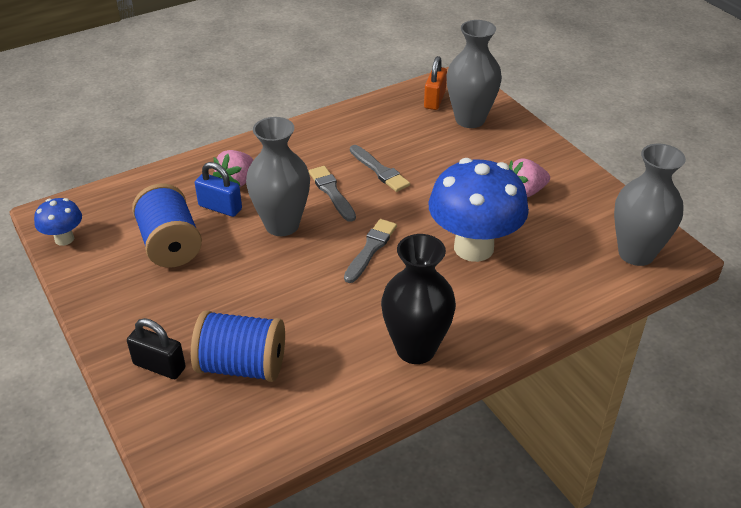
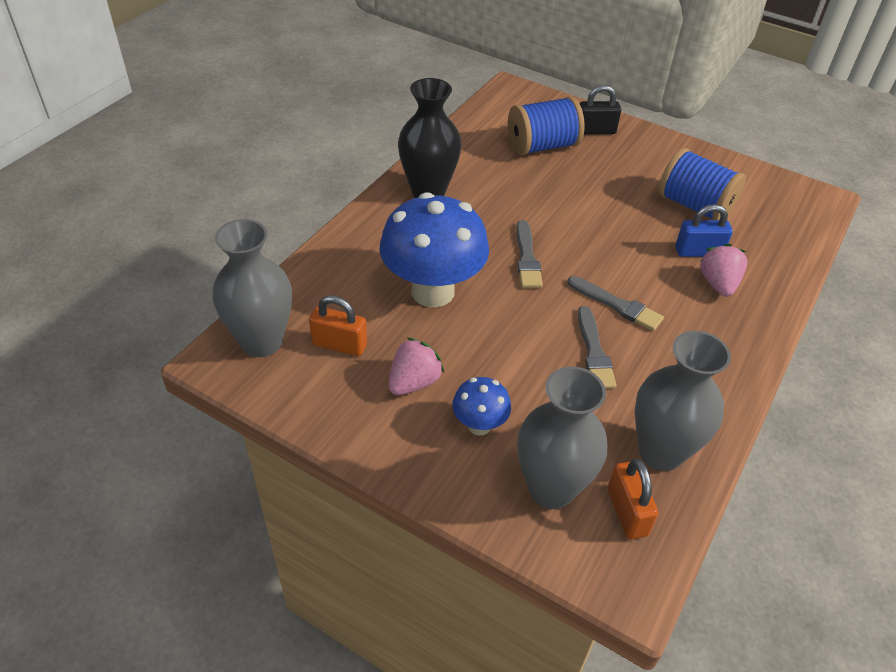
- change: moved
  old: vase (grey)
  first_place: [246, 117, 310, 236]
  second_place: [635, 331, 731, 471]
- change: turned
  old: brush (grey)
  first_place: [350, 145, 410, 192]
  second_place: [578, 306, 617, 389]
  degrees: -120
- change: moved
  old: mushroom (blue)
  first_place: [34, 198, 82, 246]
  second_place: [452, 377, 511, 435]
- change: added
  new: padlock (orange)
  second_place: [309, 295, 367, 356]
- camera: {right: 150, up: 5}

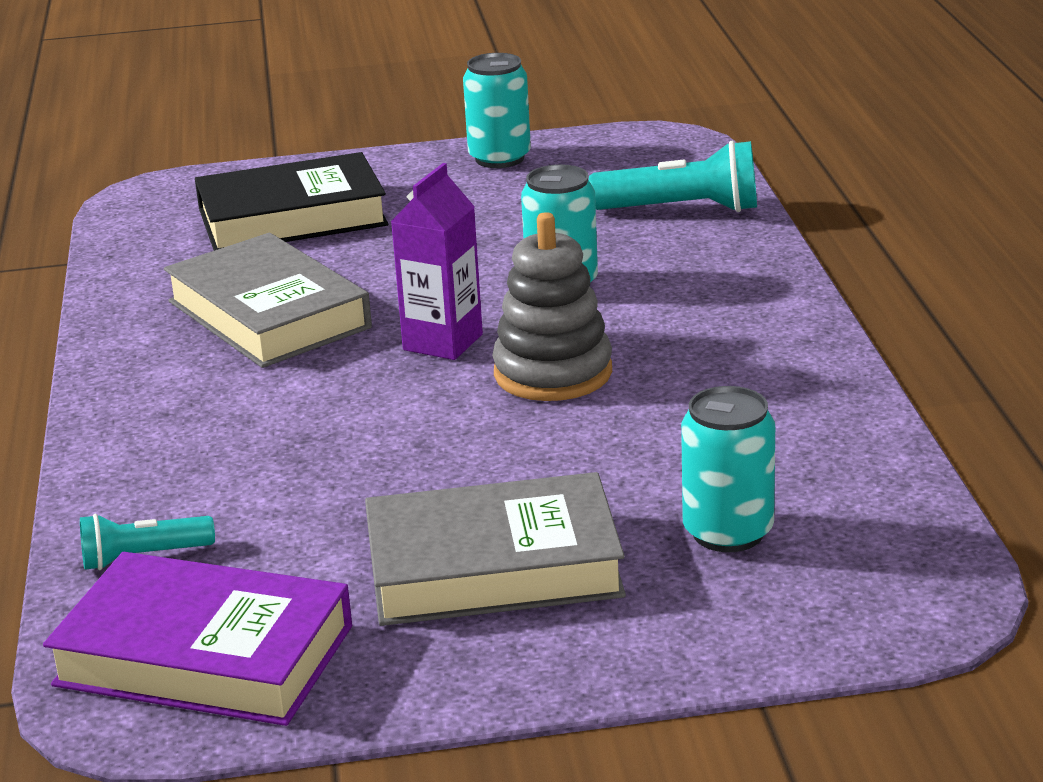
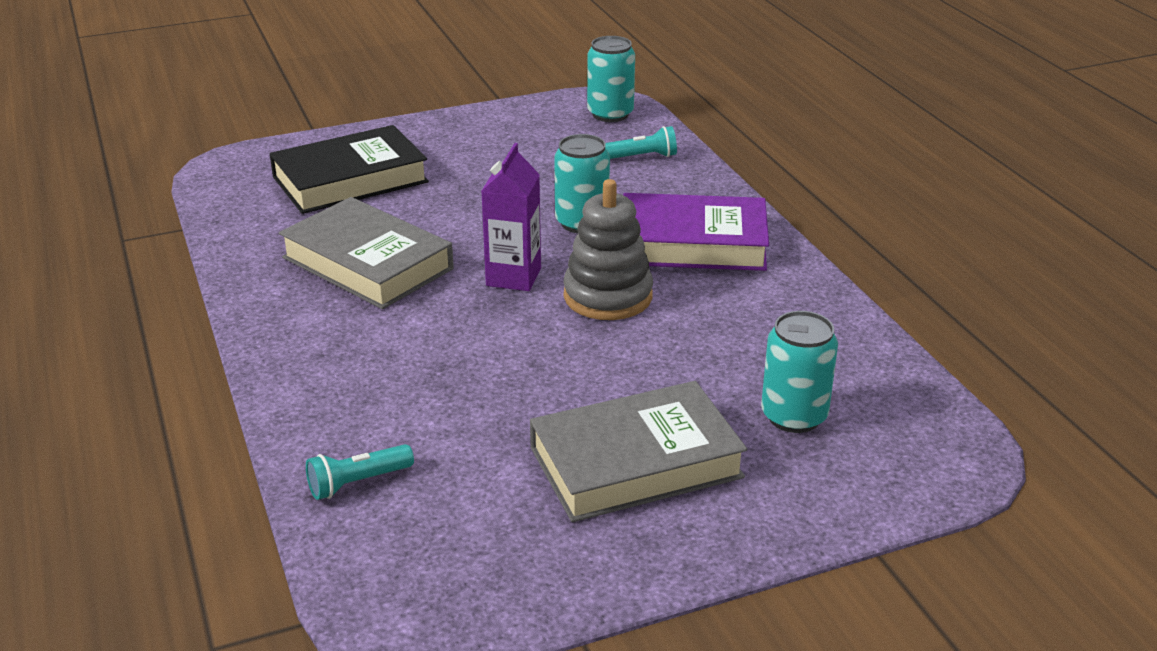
- change: moved
  old: can (turquoise)
  first_place: [463, 53, 531, 168]
  second_place: [587, 36, 635, 122]
- change: resized
  old: flashlight (turquoise)
  first_place: [589, 141, 757, 212]
  second_place: [605, 126, 677, 159]
  factor: 0.59
- change: moved
  old: book (purple)
  first_place: [43, 552, 352, 726]
  second_place: [623, 193, 769, 271]
- camera: {right: -15, up: 5}

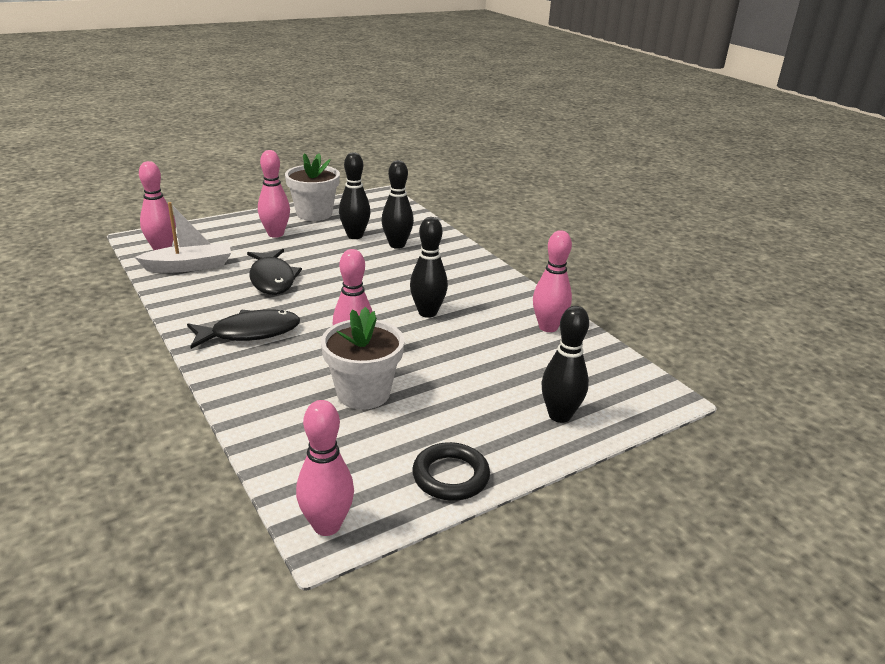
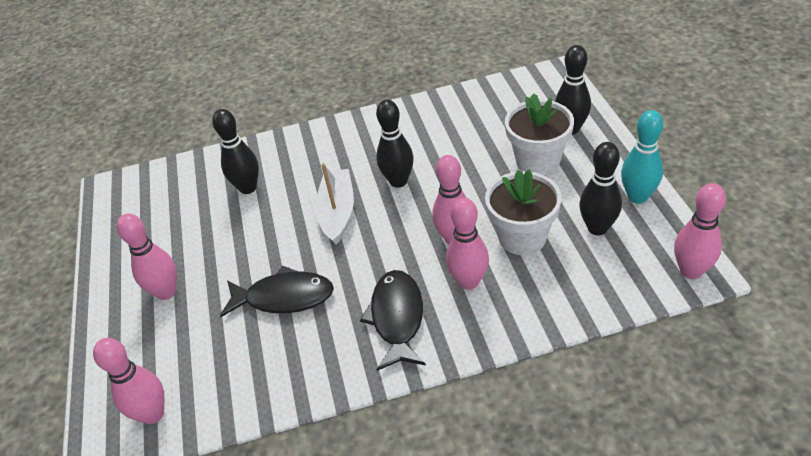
- change: moved
  old: bowling pin (black)
  first_place: [339, 152, 370, 239]
  second_place: [579, 142, 622, 235]
- change: moved
  old: flower pot (white)
  first_place: [285, 153, 340, 221]
  second_place: [505, 93, 574, 175]
- change: moved
  old: boat (white)
  first_place: [135, 202, 231, 273]
  second_place: [315, 163, 354, 245]
- change: moved
  old: bowling pin (pink)
  first_place: [533, 230, 572, 332]
  second_place: [446, 198, 489, 290]
- change: replaced
  old: ring (black)
  new: bowling pin (turquoise)
  first_place: [412, 442, 490, 501]
  second_place: [621, 110, 663, 204]
- camera: {right: -65, up: 15}

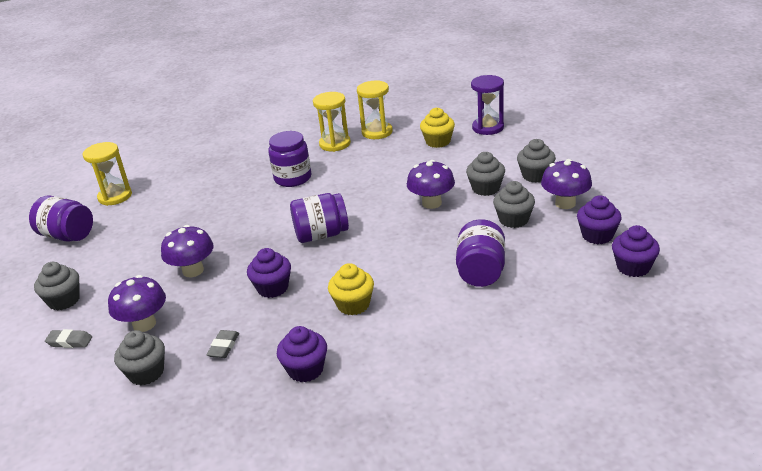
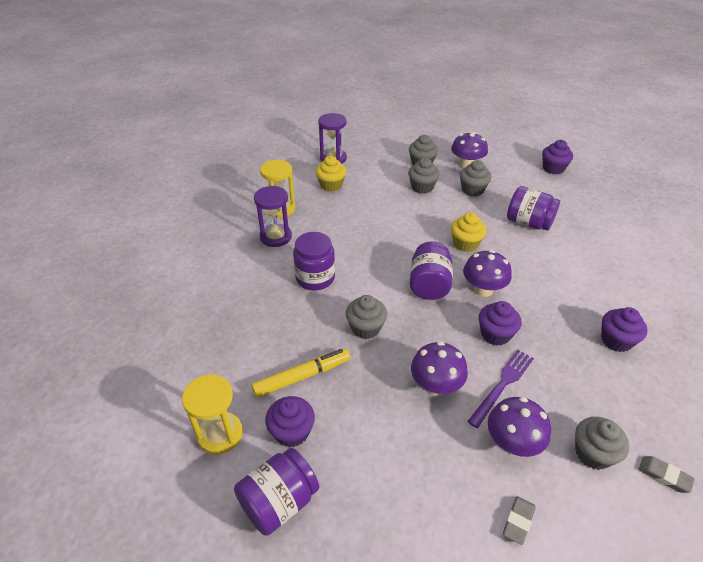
- change: recoloured
  old: hourglass (yellow)
  new: hourglass (purple)
  first_place: [313, 92, 351, 152]
  second_place: [254, 186, 292, 247]
- change: moved
  old: mushroom (purple)
  first_place: [407, 160, 455, 209]
  second_place: [463, 250, 512, 297]
- change: moved
  old: cupcake (purple)
  first_place: [577, 195, 621, 244]
  second_place: [265, 396, 315, 448]
- change: moved
  old: cupcake (grey)
  first_place: [34, 262, 80, 311]
  second_place: [346, 295, 387, 339]
- change: moved
  old: cupcake (yellow)
  first_place: [328, 263, 374, 315]
  second_place: [451, 212, 487, 252]
- change: moved
  old: eraser (grey)
  first_place: [207, 330, 239, 358]
  second_place: [639, 456, 695, 493]
- change: added
  new: marker (yellow)
  second_place: [251, 349, 350, 398]
- change: added
  new: fork (purple)
  second_place: [467, 350, 534, 428]
- camera: {right: -70, up: 10}

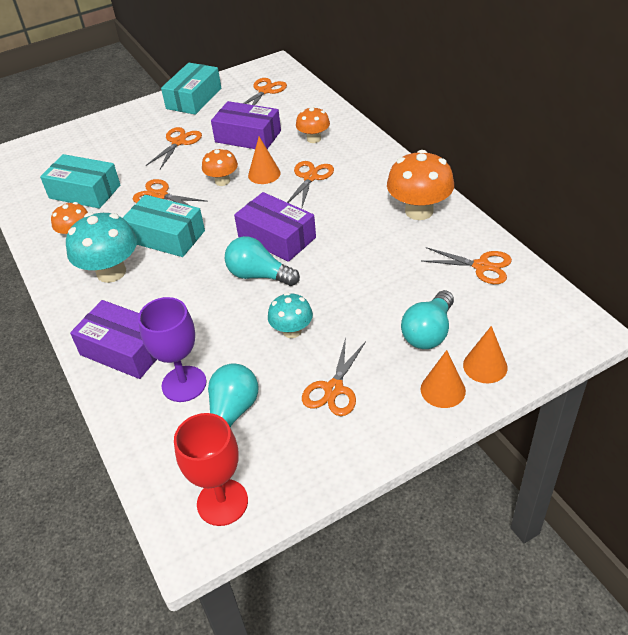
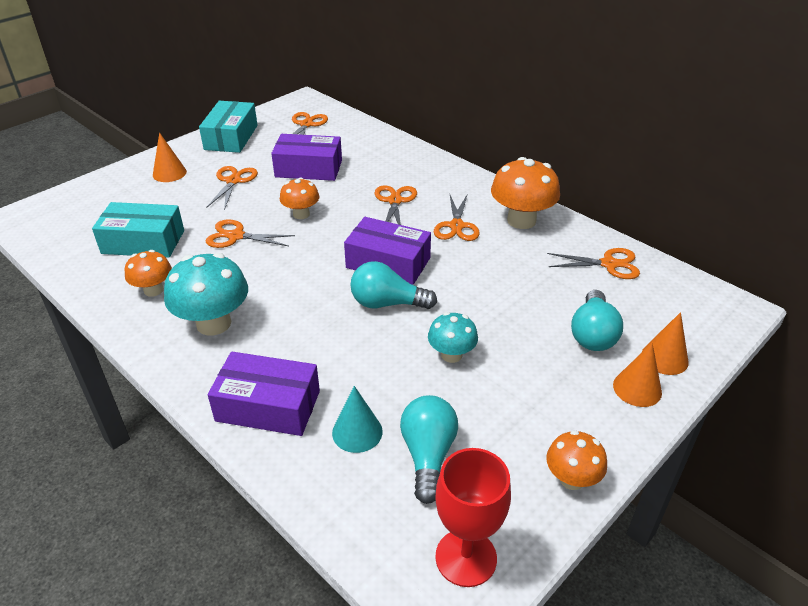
- change: moved
  old: mushroom (orange)
  first_place: [296, 106, 330, 143]
  second_place: [546, 430, 607, 490]
- change: moved
  old: cone (orange)
  first_place: [248, 137, 281, 184]
  second_place: [153, 132, 187, 182]
- change: removed
  old: box (turquoise)
  first_place: [123, 195, 205, 257]
- change: replaced
  old: goblet (purple)
  new: cone (turquoise)
  first_place: [138, 297, 207, 402]
  second_place: [332, 386, 383, 453]
- change: moved
  old: scissors (orange)
  first_place: [302, 337, 366, 416]
  second_place: [434, 195, 480, 241]
- camera: {right: -20, up: -5}

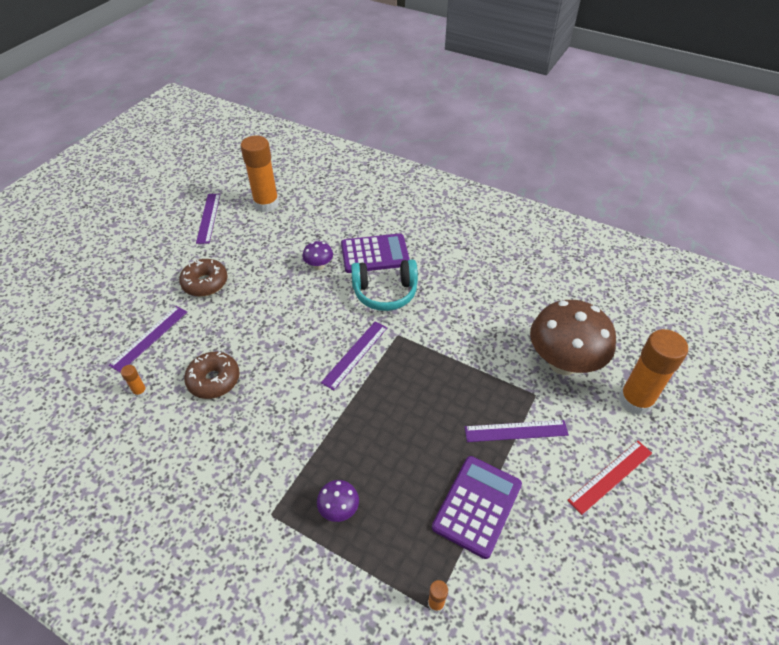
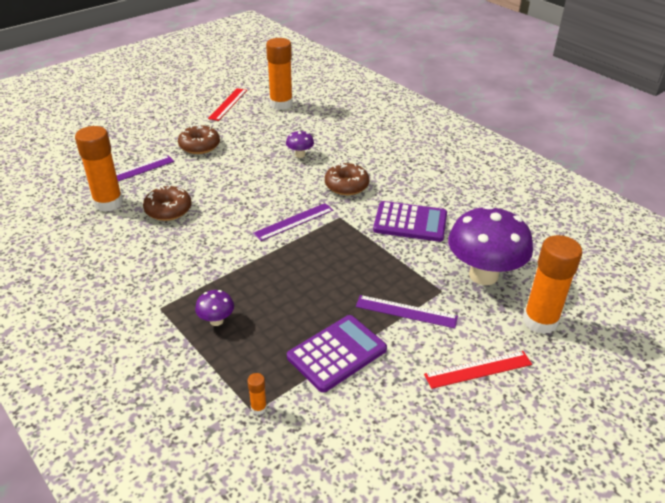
- change: recoloured
  old: ruler (purple)
  new: ruler (red)
  first_place: [196, 194, 220, 244]
  second_place: [208, 88, 247, 121]
- change: moved
  old: calculator (purple)
  first_place: [341, 233, 410, 273]
  second_place: [373, 201, 447, 242]
- change: replaced
  old: headphones (turquoise)
  new: donut (brown)
  first_place: [351, 259, 418, 311]
  second_place: [325, 163, 369, 195]
- change: recoloured
  old: mushroom (brown)
  new: mushroom (purple)
  first_place: [530, 300, 616, 375]
  second_place: [448, 205, 533, 285]
- change: resized
  old: glue stick (orange)
  first_place: [121, 365, 147, 398]
  second_place: [75, 126, 123, 212]
  factor: 2.46
- camera: {right: 20, up: -10}

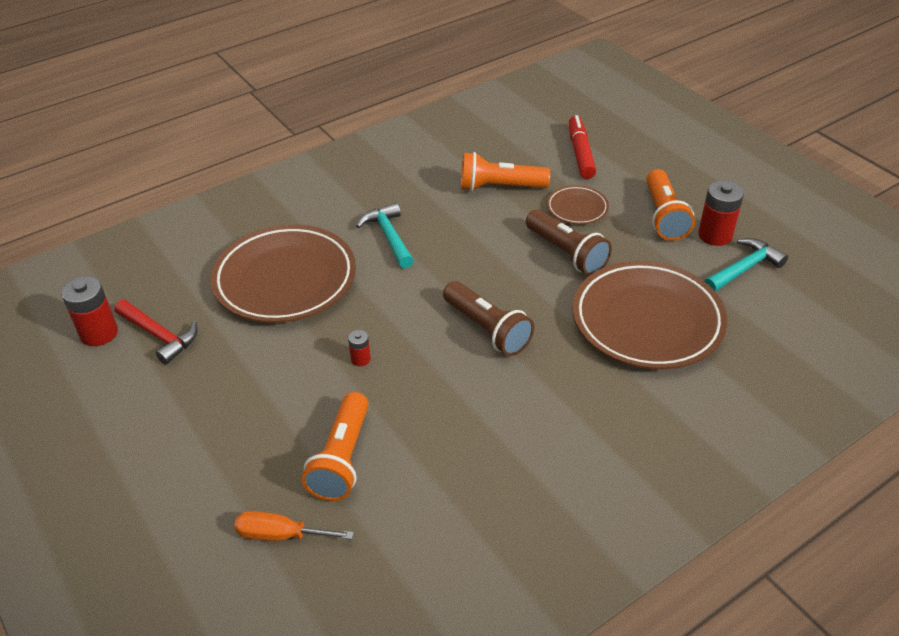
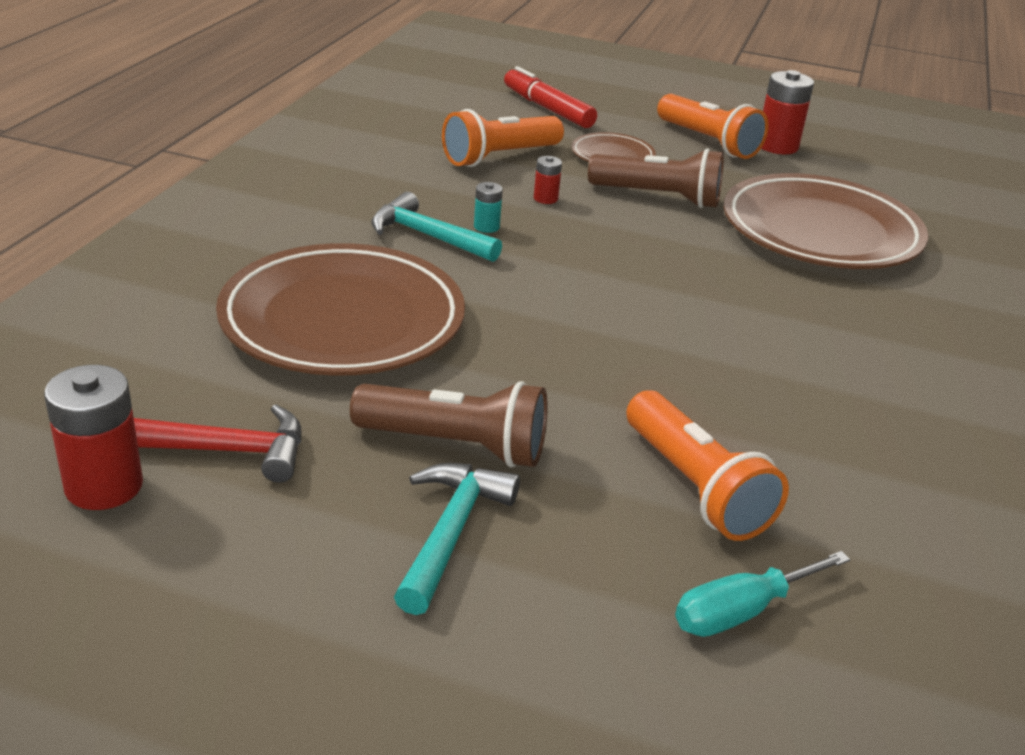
- change: moved
  old: hammer (turquoise)
  first_place: [704, 238, 788, 292]
  second_place: [394, 463, 520, 615]
- change: moved
  old: flashlight (brown)
  first_place: [443, 281, 534, 356]
  second_place: [350, 381, 548, 468]
- change: moved
  old: battery (red)
  first_place: [348, 330, 371, 366]
  second_place: [534, 156, 562, 204]
- change: recoloured
  old: screwdriver (orange)
  new: screwdriver (turquoise)
  first_place: [234, 511, 354, 541]
  second_place: [675, 551, 850, 637]
- change: added
  new: battery (turquoise)
  second_place: [474, 182, 503, 233]
- camera: {right: -40, up: -10}

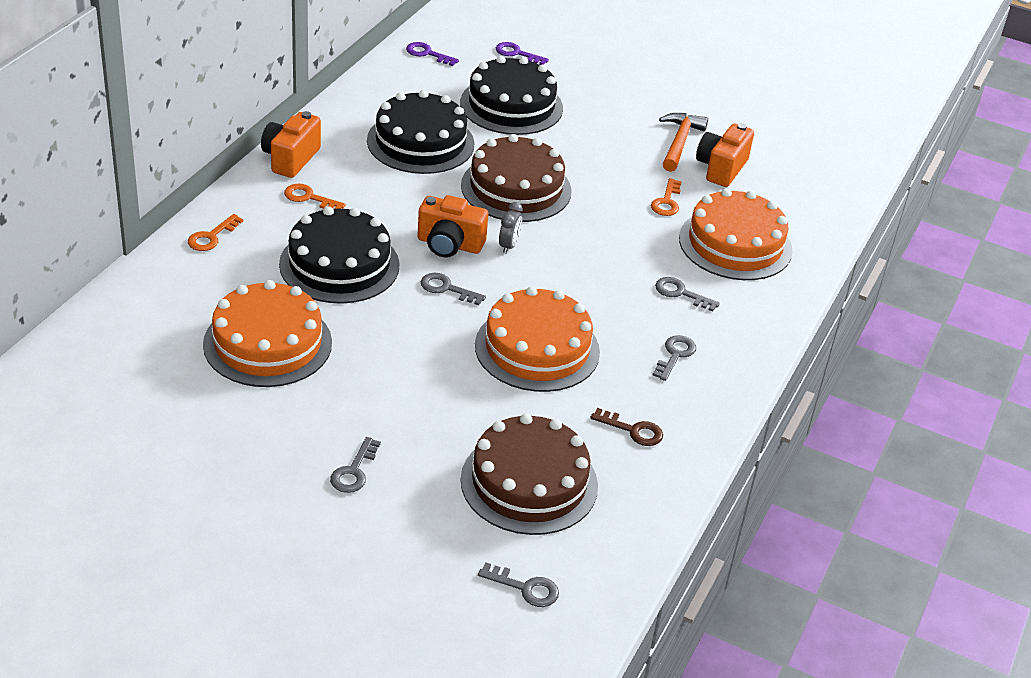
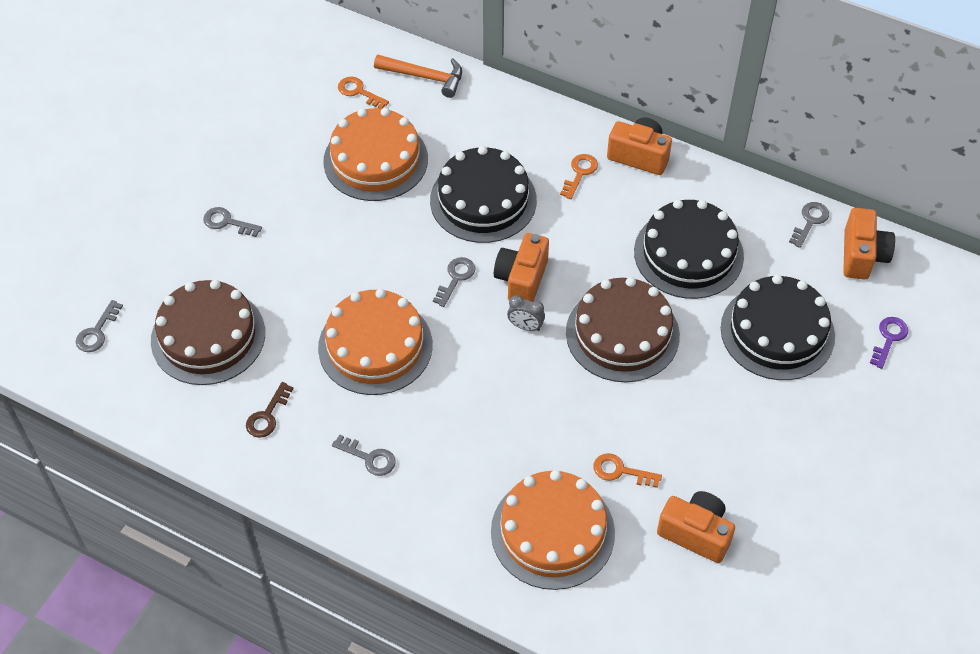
- change: replaced
  old: key (purple)
  new: camera (orange)
  first_place: [406, 42, 459, 66]
  second_place: [843, 208, 895, 280]
- change: moved
  old: hammer (orange)
  first_place: [659, 113, 708, 172]
  second_place: [374, 55, 462, 98]
- change: moved
  old: key (orange)
  first_place: [188, 214, 243, 251]
  second_place: [338, 76, 389, 109]
- change: moved
  old: key (grey)
  first_place: [655, 277, 720, 312]
  second_place: [789, 202, 829, 248]
- camera: {right: 95, up: 15}

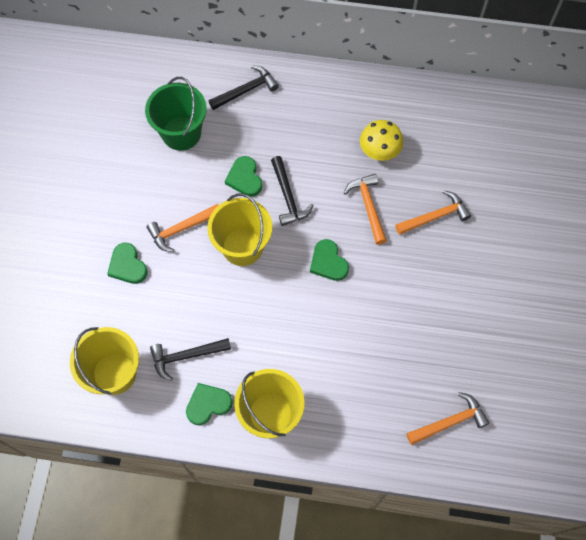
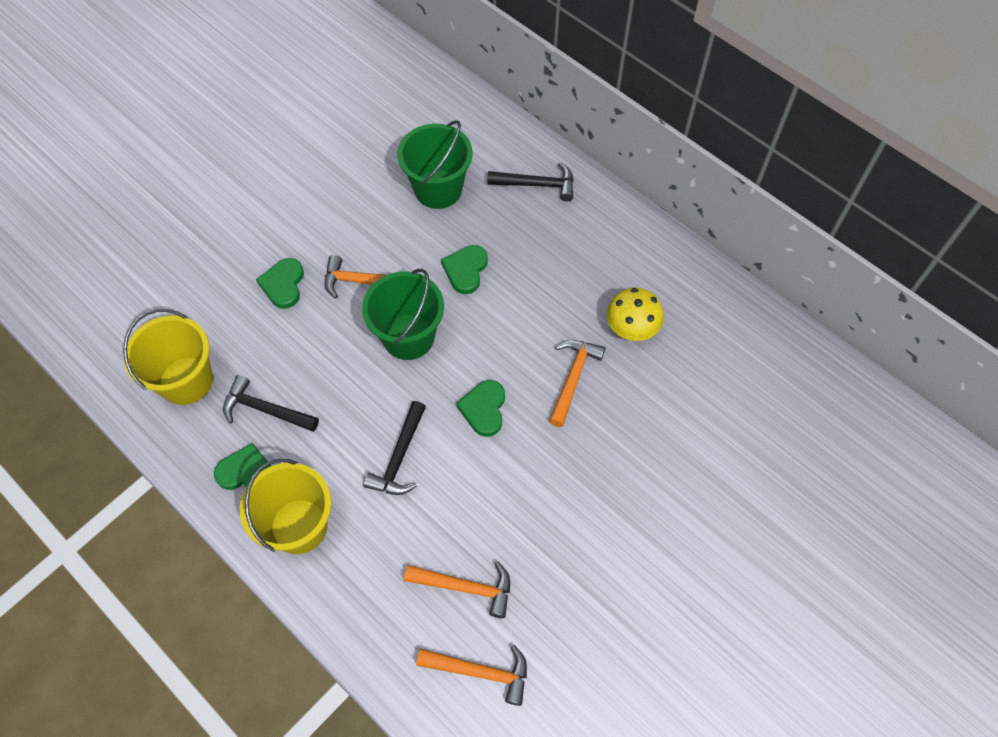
- change: moved
  old: hammer (black)
  first_place: [271, 156, 314, 226]
  second_place: [363, 401, 426, 495]
- change: moved
  old: hammer (orange)
  first_place: [395, 190, 471, 235]
  second_place: [404, 562, 510, 618]
- change: recoloured
  old: bucket (yellow)
  new: bucket (green)
  first_place: [207, 194, 272, 266]
  second_place: [362, 269, 444, 360]
- camera: {right: 35, up: -5}

